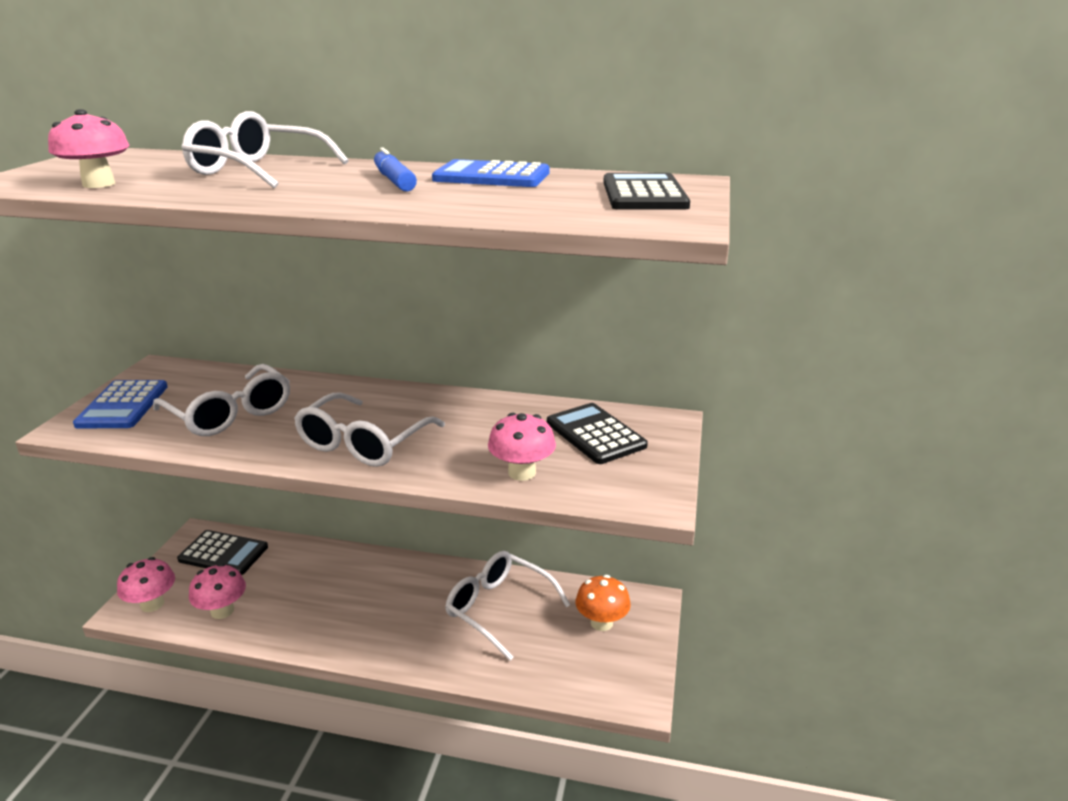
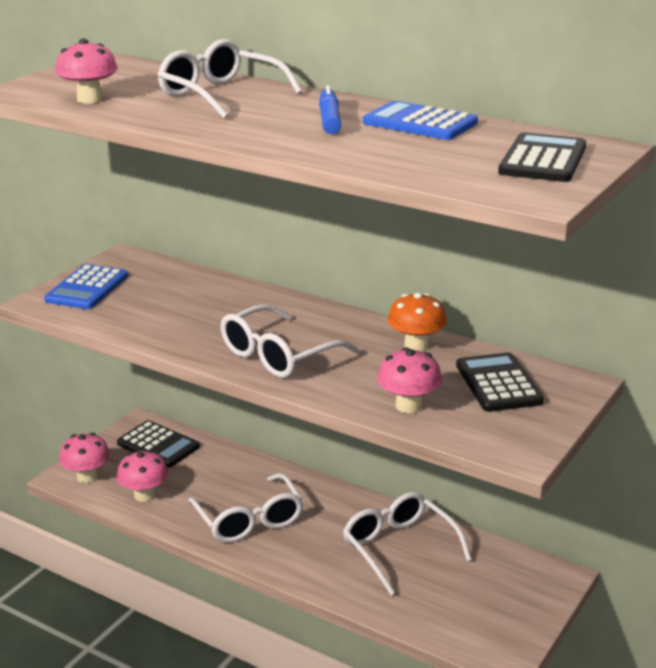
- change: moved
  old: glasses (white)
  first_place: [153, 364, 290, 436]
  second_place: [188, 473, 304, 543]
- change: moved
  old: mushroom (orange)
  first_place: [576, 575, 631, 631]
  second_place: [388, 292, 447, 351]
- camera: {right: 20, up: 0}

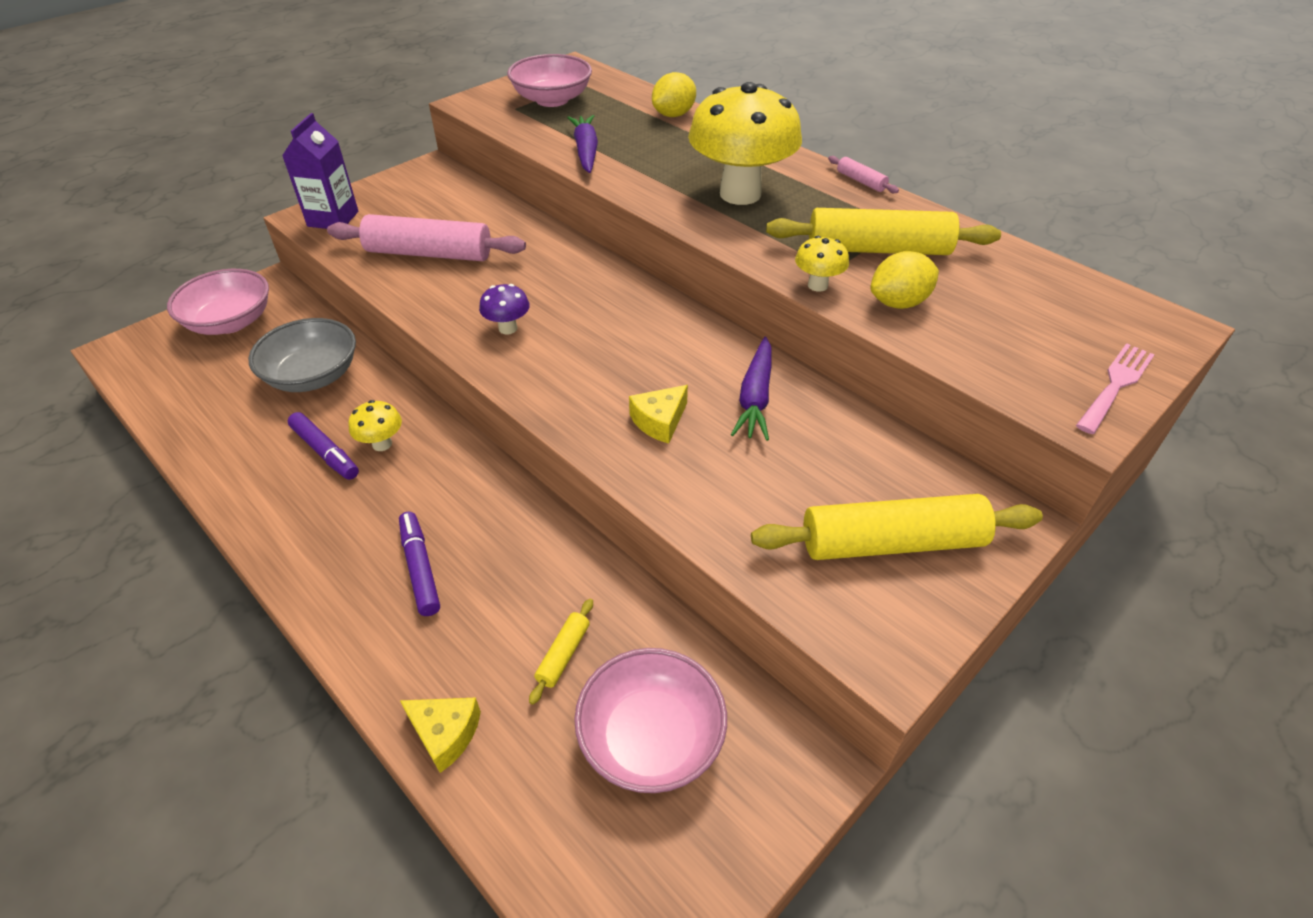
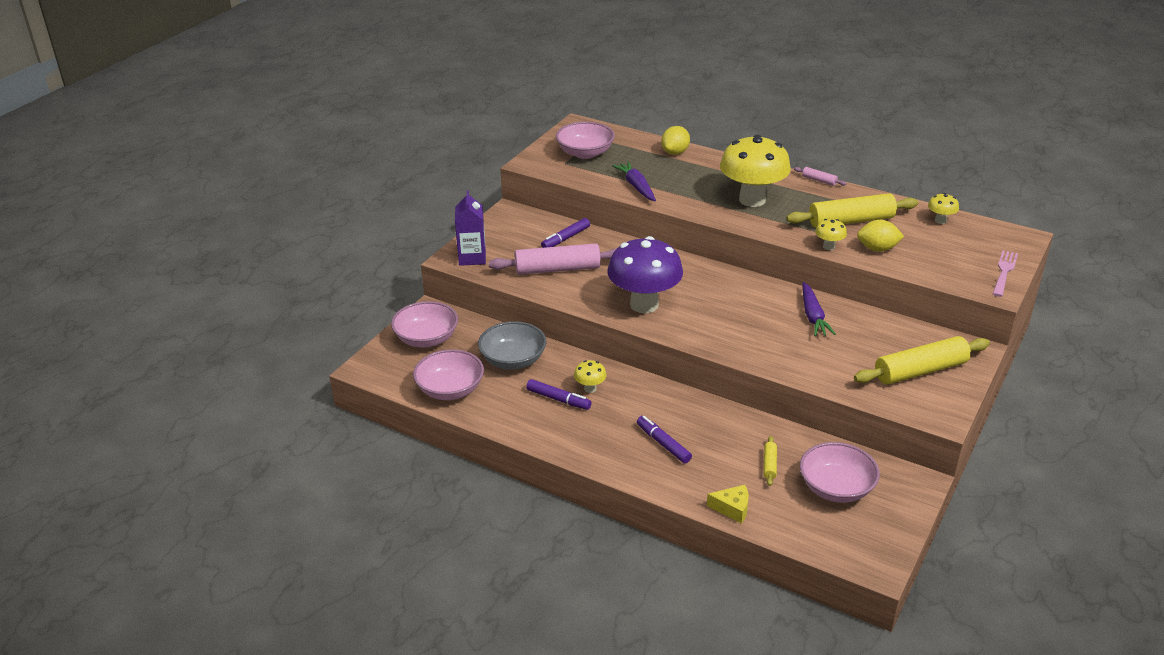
- change: turned
  old: lemon (yellow)
  first_place: [871, 251, 939, 309]
  second_place: [857, 220, 904, 252]
  degrees: 45
- change: resized
  old: mushroom (purple)
  first_place: [479, 284, 530, 335]
  second_place: [607, 236, 683, 313]
  factor: 2.37
- change: removed
  old: cheese (yellow)
  first_place: [629, 385, 688, 444]
- change: added
  new: mushroom (yellow)
  second_place: [928, 193, 959, 224]
- change: added
  new: marker (purple)
  second_place: [541, 218, 590, 248]
- change: added
  new: bowl (pink)
  second_place: [413, 349, 484, 400]
- camera: {right: -15, up: -10}

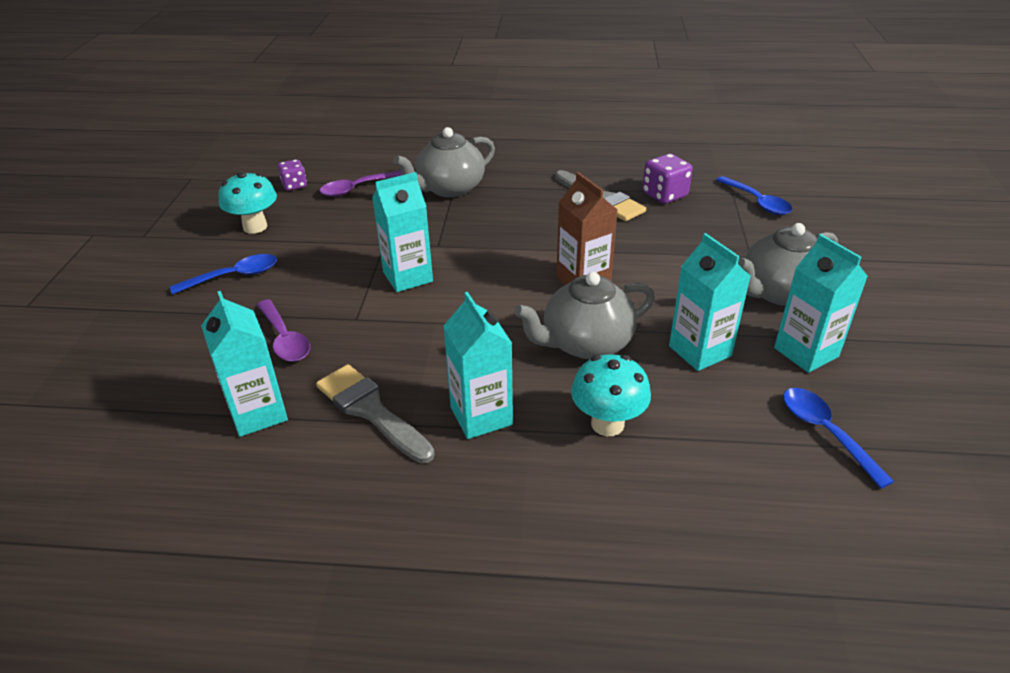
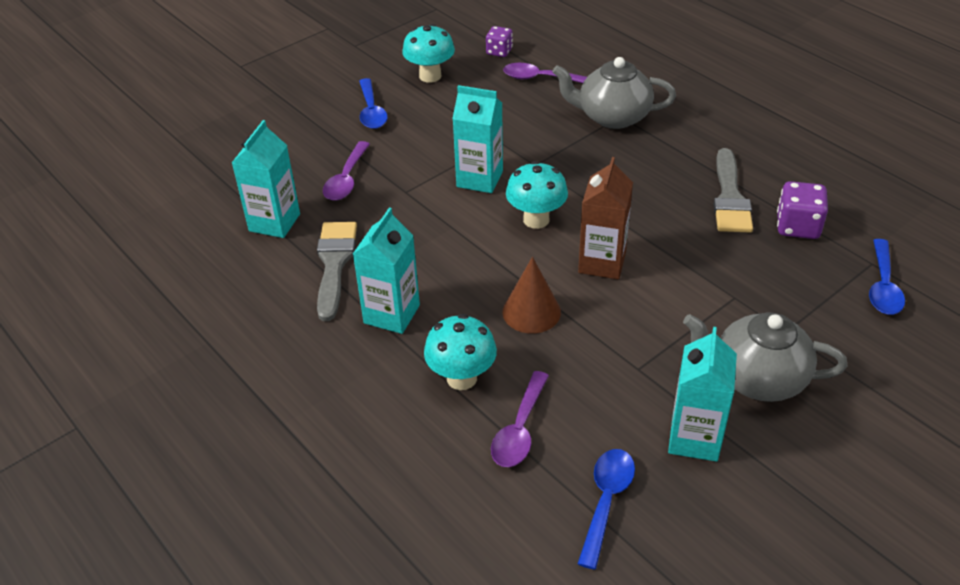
- change: removed
  old: carton (turquoise)
  first_place: [669, 233, 750, 371]
- change: turned
  old: spoon (blue)
  first_place: [170, 254, 277, 295]
  second_place: [359, 78, 388, 129]
  degrees: 60
- change: replaced
  old: teapot (grey)
  new: cone (brown)
  first_place: [514, 272, 655, 359]
  second_place: [503, 257, 561, 334]
- change: added
  new: mushroom (turquoise)
  second_place: [506, 161, 568, 229]
- change: added
  new: spoon (purple)
  second_place: [491, 371, 549, 467]
- camera: {right: 45, up: 5}

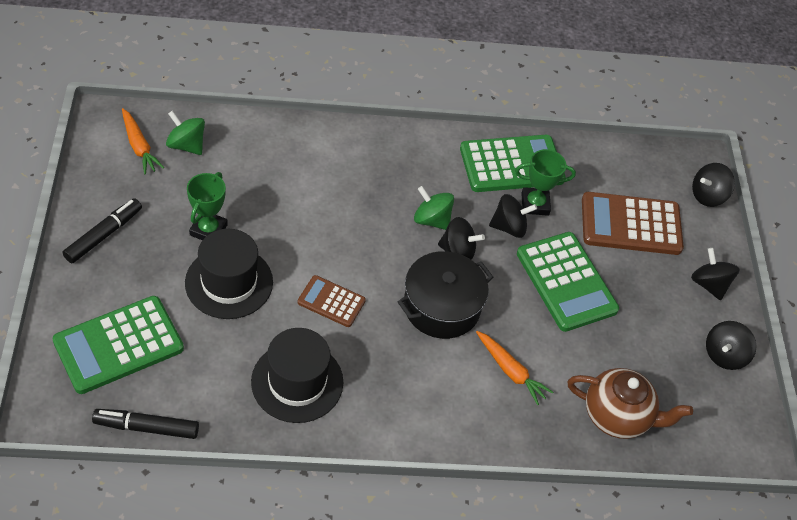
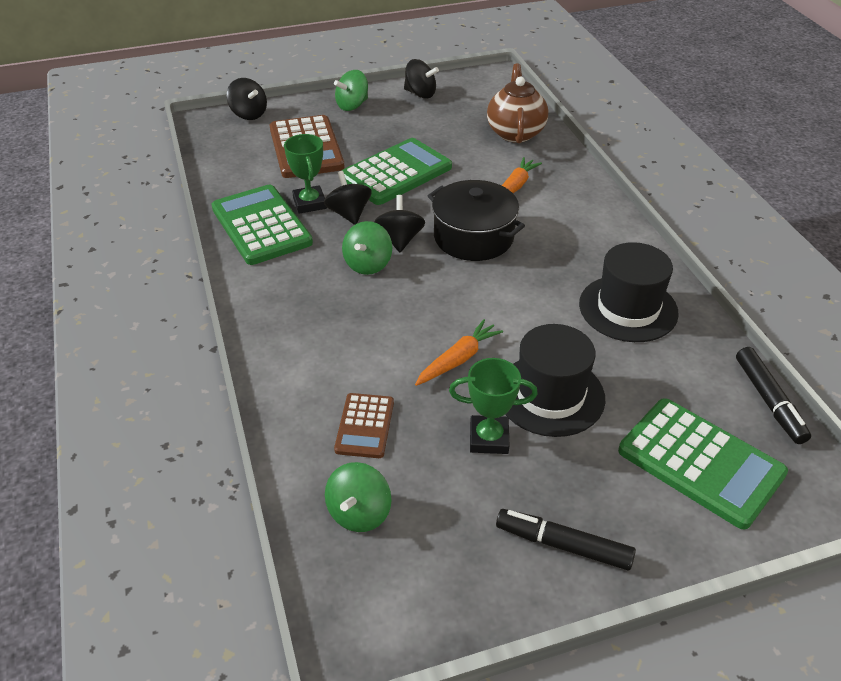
- change: moved
  old: carrot (orange)
  first_place: [122, 108, 164, 175]
  second_place: [415, 319, 503, 386]
- change: recoloured
  old: spinning top (black)
  new: spinning top (green)
  first_place: [691, 248, 740, 301]
  second_place: [334, 70, 368, 111]
- change: moved
  old: calculator (brown)
  first_place: [298, 275, 366, 327]
  second_place: [334, 393, 394, 458]
- camera: {right: -100, up: -10}

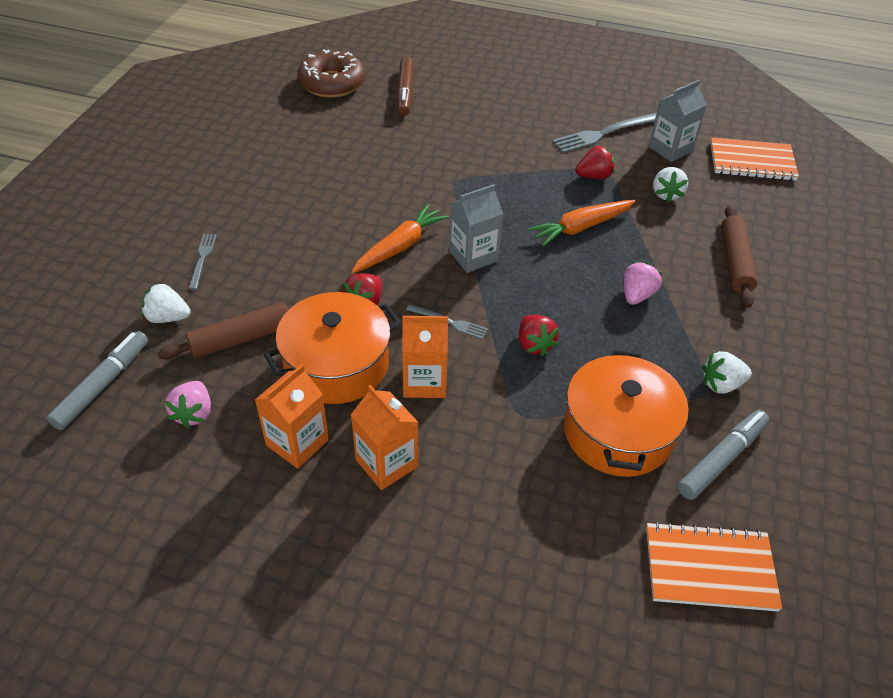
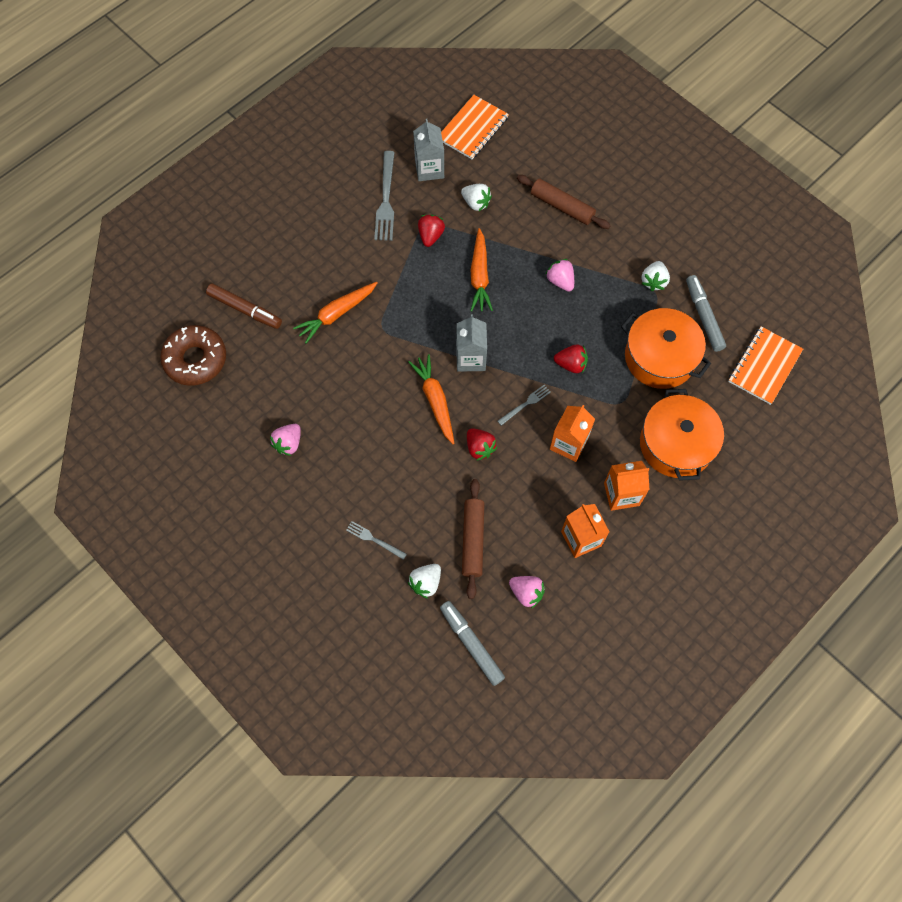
- change: moved
  old: pot (orange)
  first_place: [264, 292, 401, 404]
  second_place: [640, 389, 724, 481]
- change: added
  new: carrot (orange)
  second_place: [293, 282, 378, 344]
- change: added
  new: strawberry (pink)
  second_place: [270, 424, 301, 456]
- camera: {right: -60, up: 20}

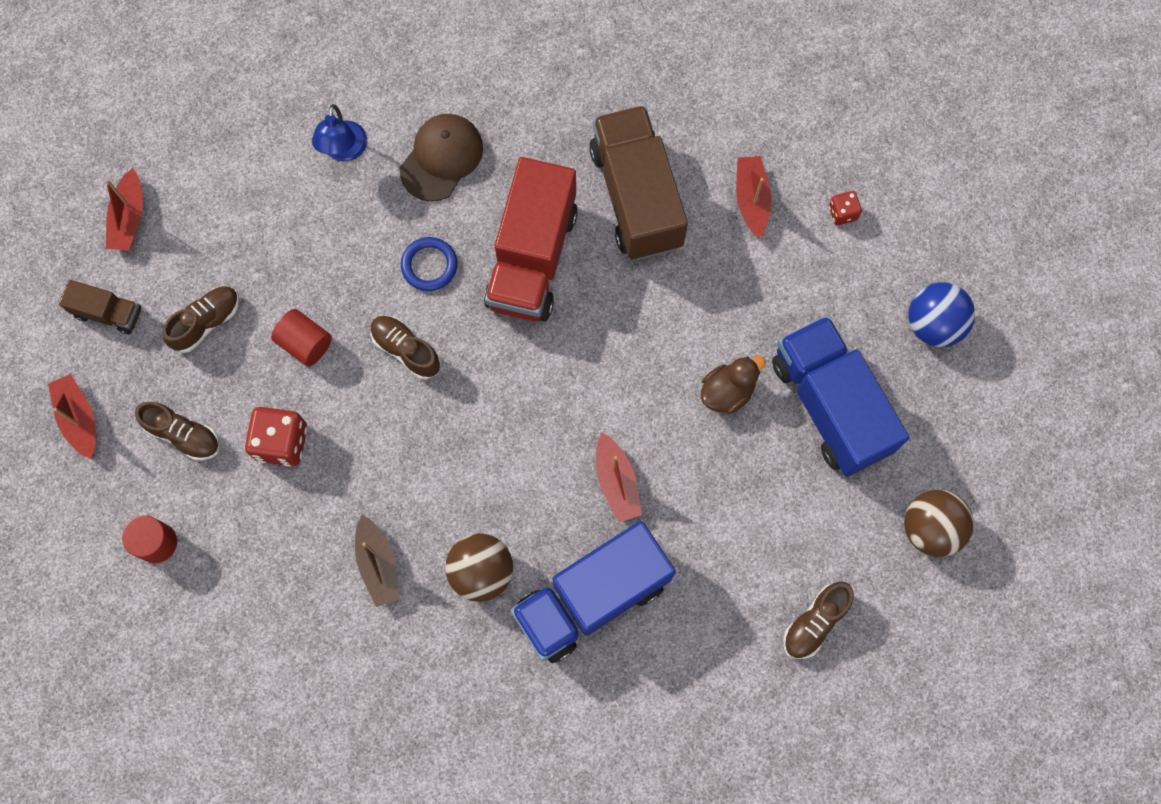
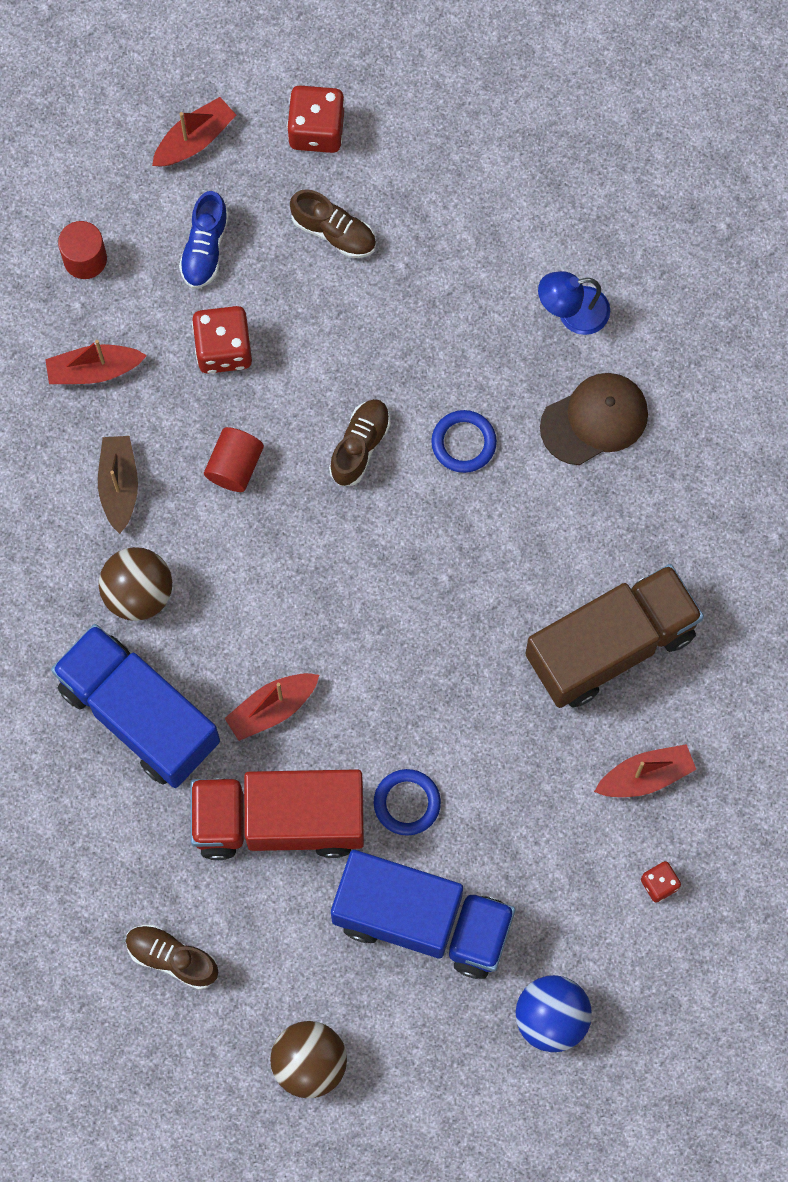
- change: turned
  old: cap (brown)
  first_place: [399, 114, 483, 202]
  second_place: [540, 373, 648, 465]
  degrees: -45
- change: moved
  old: truck (red)
  first_place: [484, 157, 578, 321]
  second_place: [190, 769, 364, 860]
- change: moved
  old: boat (red)
  first_place: [105, 168, 143, 251]
  second_place: [45, 340, 147, 384]
- change: replaced
  old: truck (brown)
  new: dice (red)
  first_place: [59, 280, 141, 334]
  second_place: [287, 86, 345, 153]
- change: moved
  old: cylinder (red)
  first_place: [271, 309, 332, 366]
  second_place: [204, 427, 264, 492]
- change: turned
  old: truck (blue)
  first_place: [772, 315, 909, 477]
  second_place: [331, 850, 515, 979]
  degrees: 60
- change: replaced
  old: duck (brown)
  new: ring (blue)
  first_place: [701, 356, 766, 414]
  second_place: [374, 769, 441, 835]
- change: recoloured
  old: shoe (brown)
  new: shoe (blue)
  first_place: [135, 402, 220, 460]
  second_place: [179, 191, 229, 289]
- change: turned
  old: boat (brown)
  first_place: [355, 514, 400, 607]
  second_place: [98, 436, 138, 534]
  degrees: 120
- camera: {right: 75, up: 0}

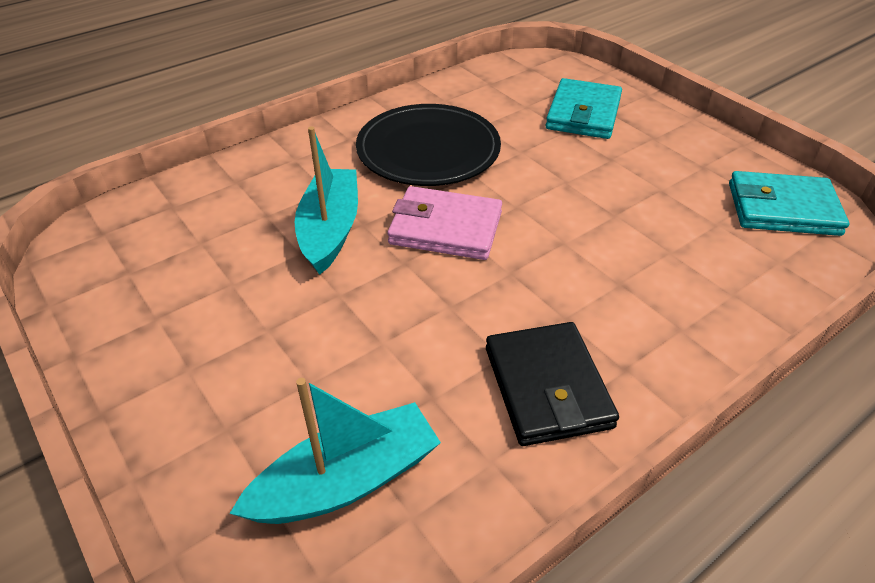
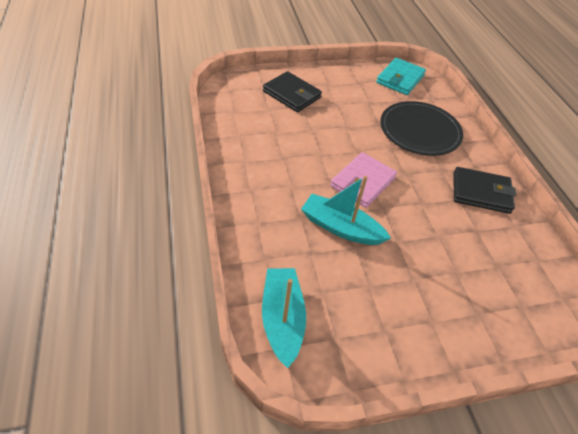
- change: recoloured
  old: wallet (turquoise)
  new: wallet (black)
  first_place: [545, 78, 622, 139]
  second_place: [263, 71, 322, 112]
- change: moved
  old: plate (black)
  first_place: [356, 104, 501, 186]
  second_place: [380, 101, 463, 156]
- change: moved
  old: boat (turquoise)
  first_place: [229, 378, 441, 524]
  second_place: [262, 268, 306, 368]
- camera: {right: -70, up: 5}

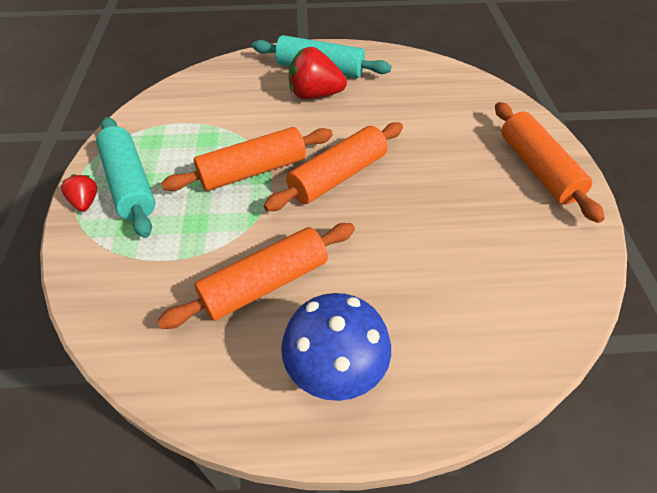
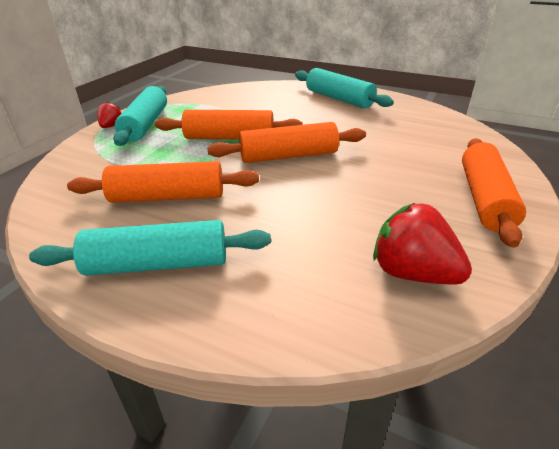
- change: moved
  old: strawberry (red)
  first_place: [289, 47, 347, 99]
  second_place: [373, 203, 472, 284]
- change: replaced
  old: mushroom (blue)
  new: rolling pin (turquoise)
  first_place: [281, 293, 391, 401]
  second_place: [29, 220, 271, 276]
- camera: {right: 30, up: -15}

